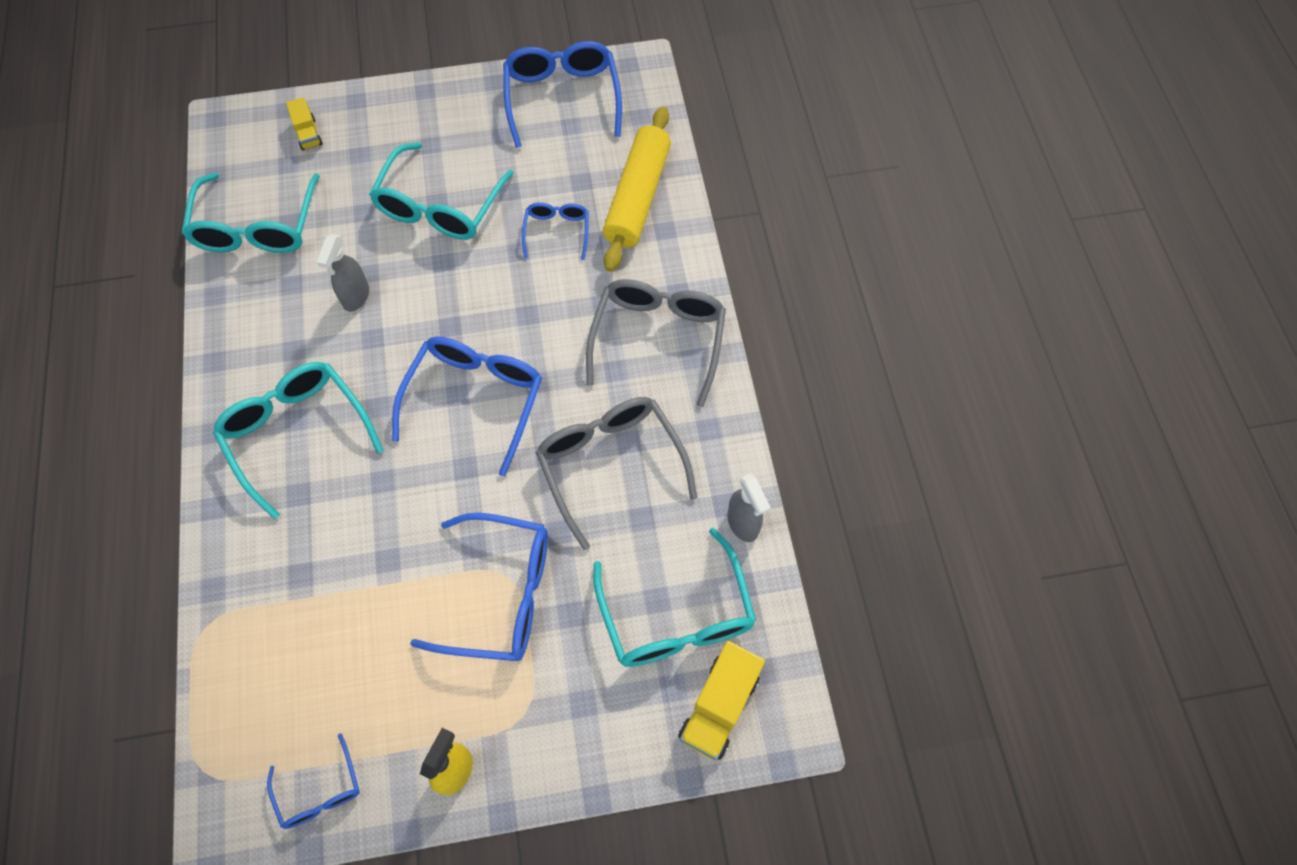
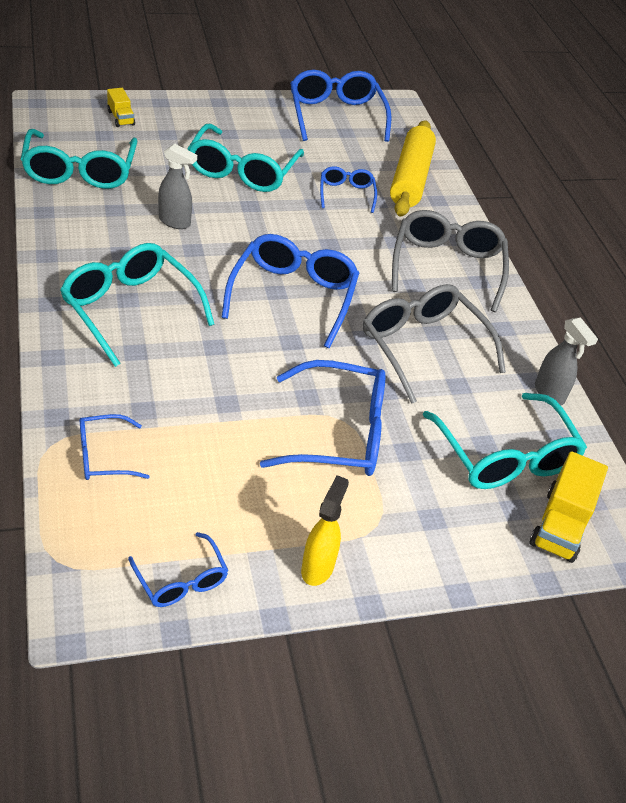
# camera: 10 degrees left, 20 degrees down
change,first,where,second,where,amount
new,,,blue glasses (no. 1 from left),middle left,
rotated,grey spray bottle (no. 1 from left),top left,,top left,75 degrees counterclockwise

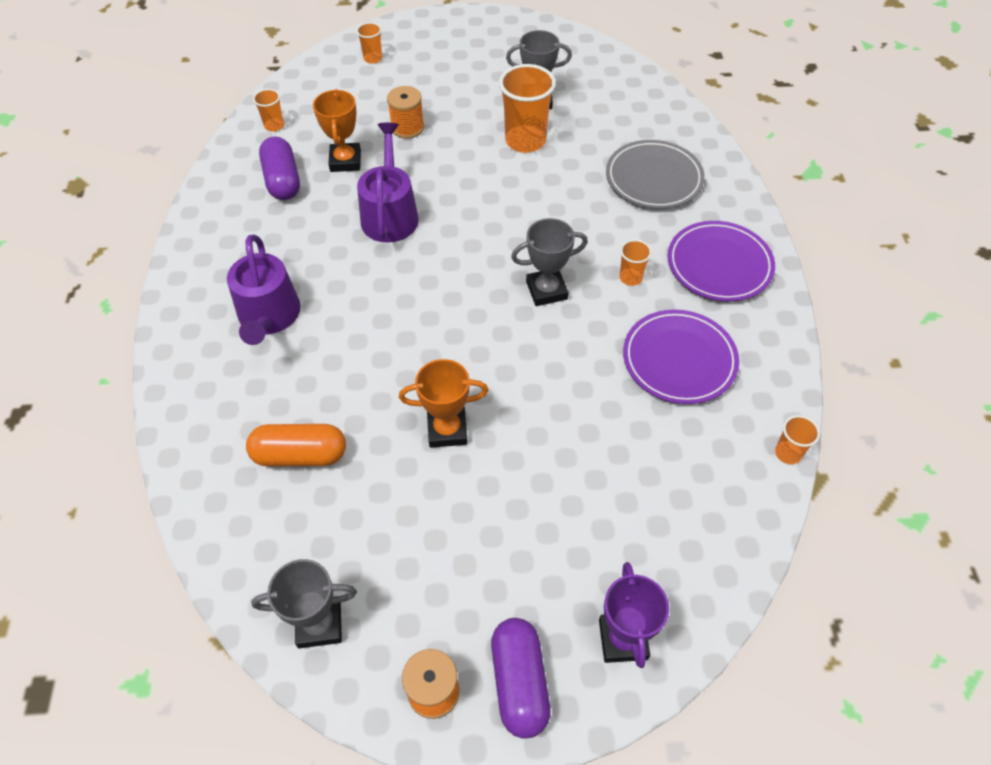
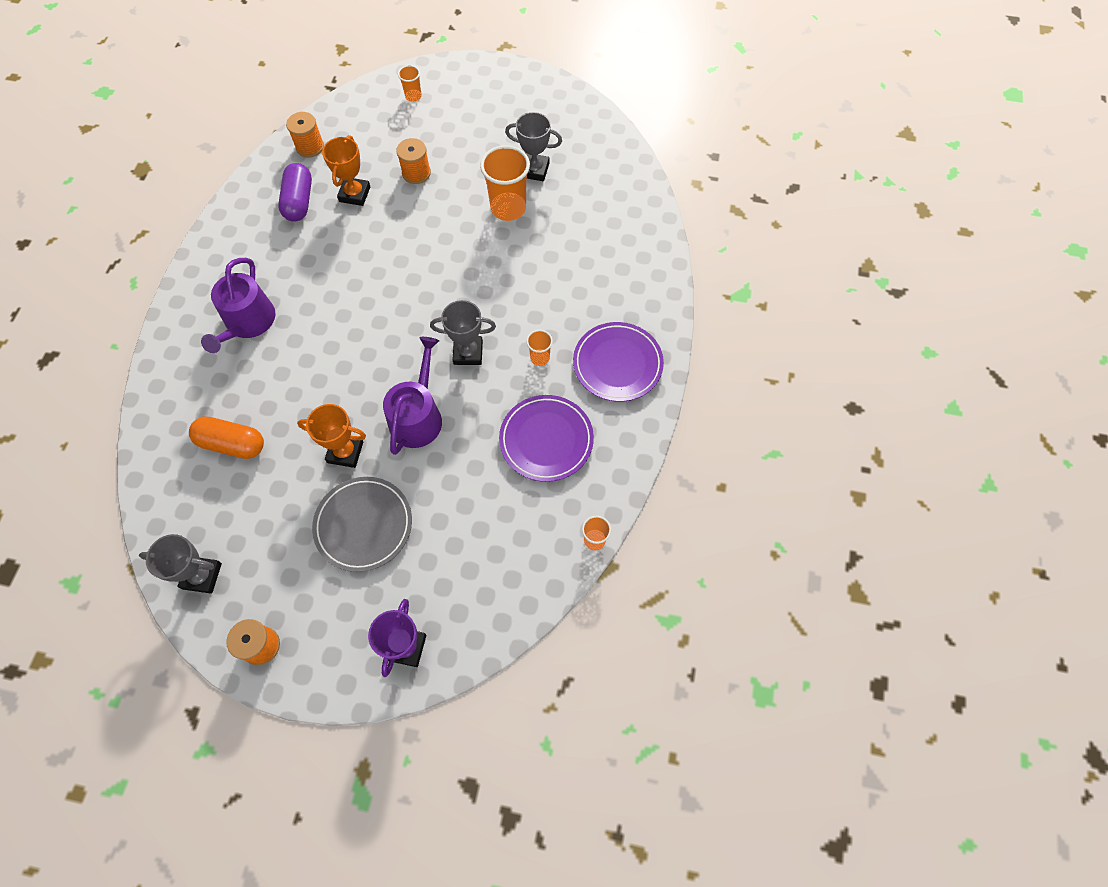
# camera: 15 degrees right, 10 degrees up
change,first,where,second,where,amount
gone,purple capsule (no. 2 from left),bottom centre,,,
shifted,purple watering can (no. 2 from left),top centre,,centre,
shifted,grey plate,top centre,,middle left,
swapped,orange cup (no. 1 from left),top left,orange spool (no. 2 from left),top left,

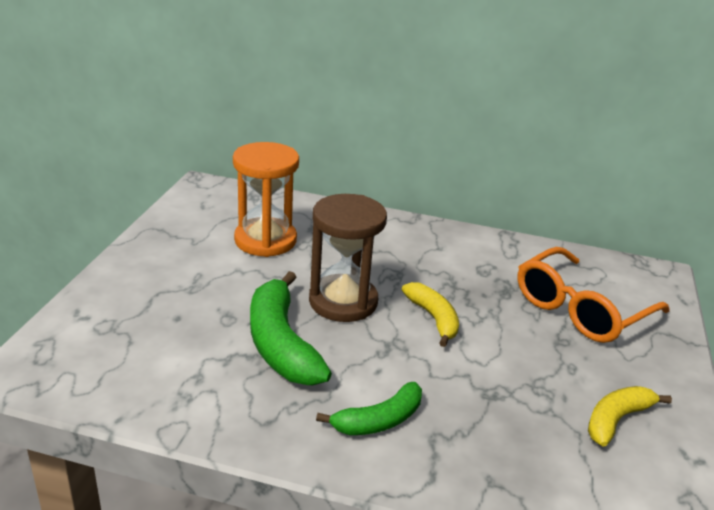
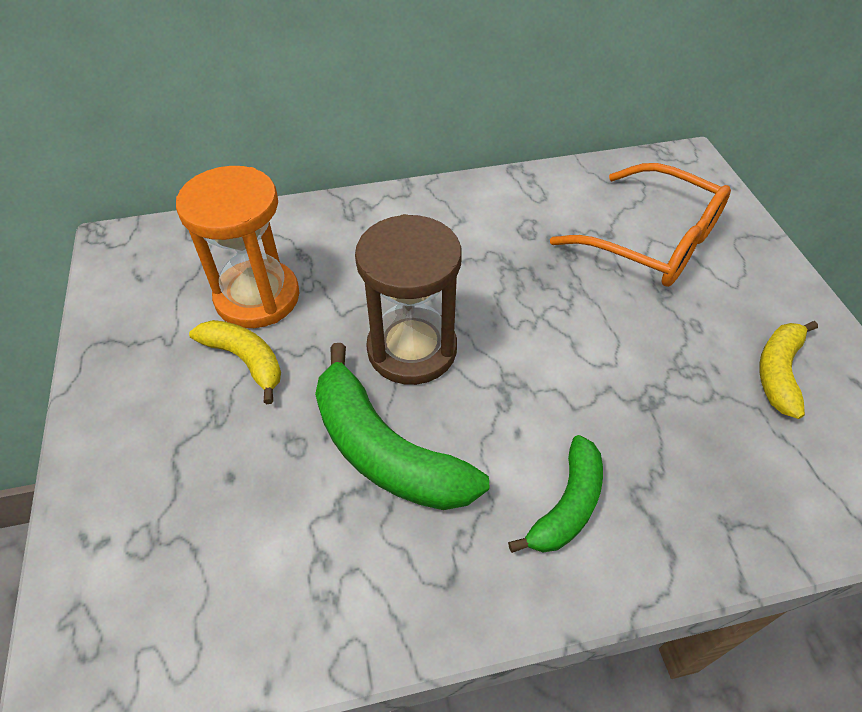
# camera: 25 degrees left, 20 degrees up
change,first,where,second,where,amount
shifted,yellow banana (no. 1 from left),centre,,middle left,
rotated,orange glasses,middle right,,top right,75 degrees counterclockwise

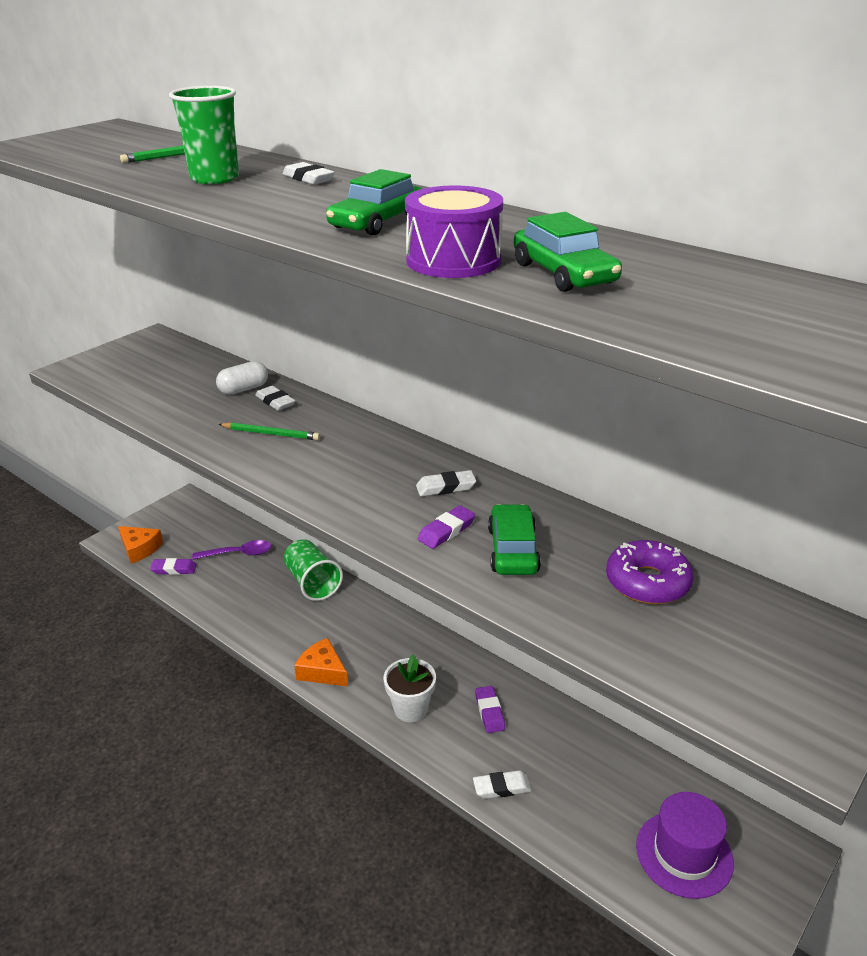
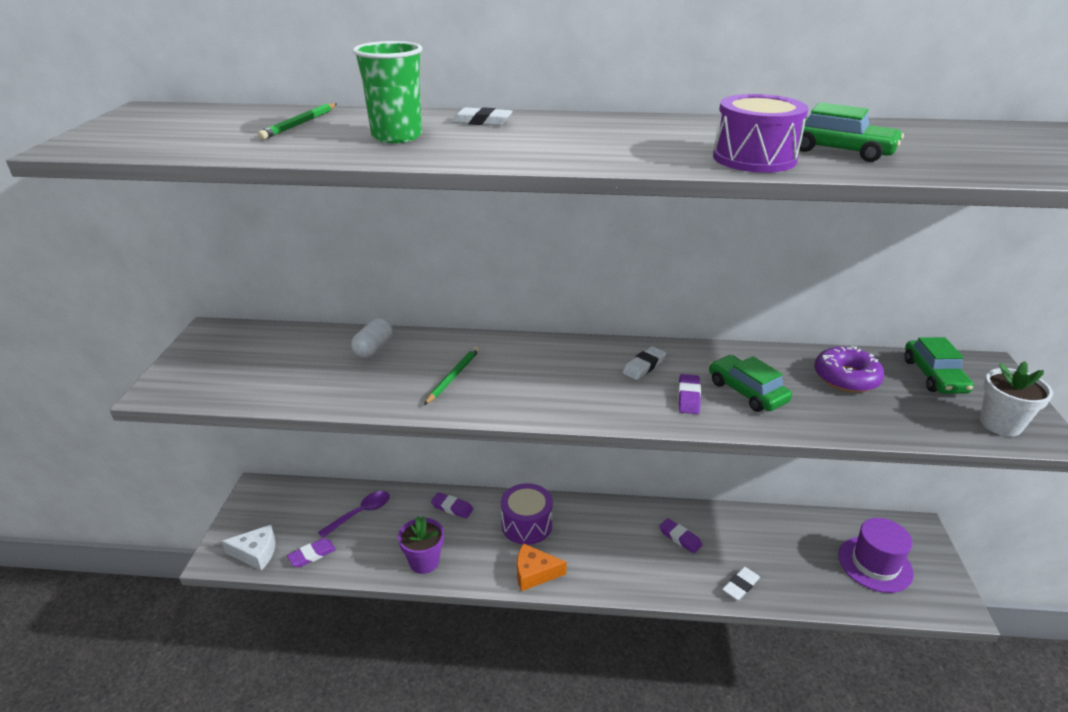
# camera: 35 degrees left, 0 degrees up
change,first,where,second,where,amount
gone,white eraser (no. 1 from left),middle left,,,
new,,,purple flower pot,bottom centre,
new,,,purple drum (no. 1 from left),bottom centre,
shifted,green car (no. 1 from left in the first image),top centre,green car (no. 3 from left),middle right,
shifted,white flower pot,bottom centre,,middle right,
swapped,green cup (no. 2 from left),centre,purple eraser (no. 2 from left),bottom centre,
repainted,orange cheese (no. 1 from left),middle left,white cheese,bottom left,
rotated,green pencil (no. 2 from left),middle left,,centre,45 degrees counterclockwise

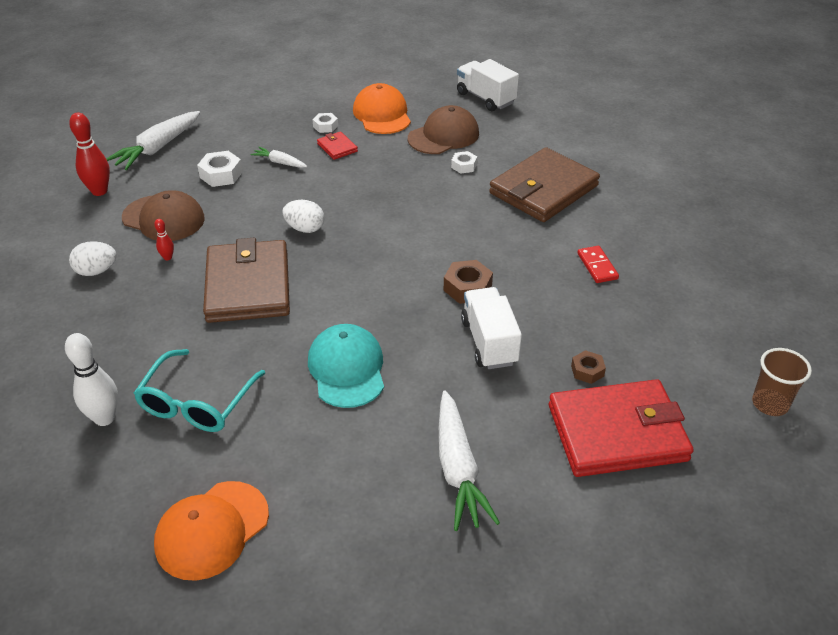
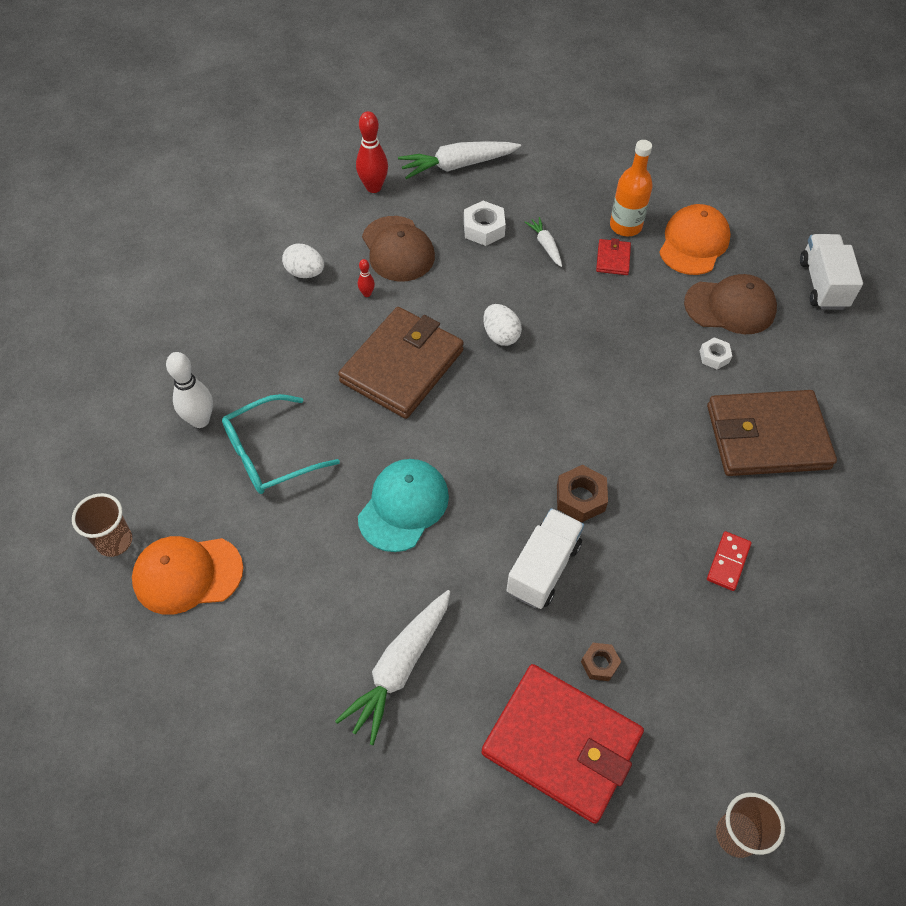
# camera: 40 degrees right, 15 degrees up
change,first,where,second,where,amount
new,,,brown cup (no. 1 from left),middle left,
swapped,white nut (no. 2 from left),top centre,orange bottle,top right,

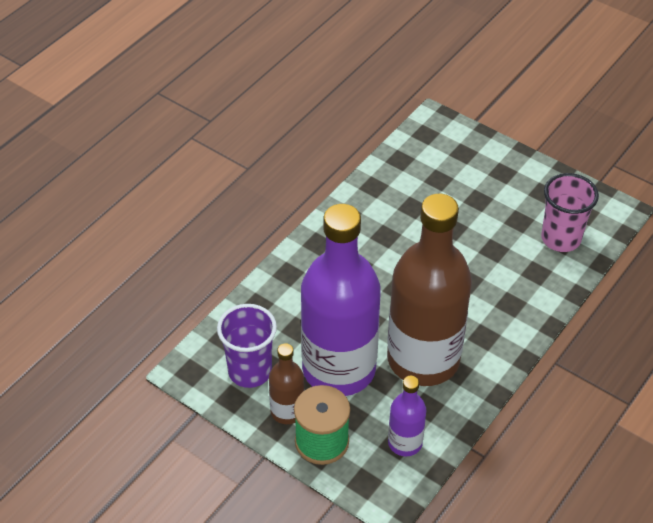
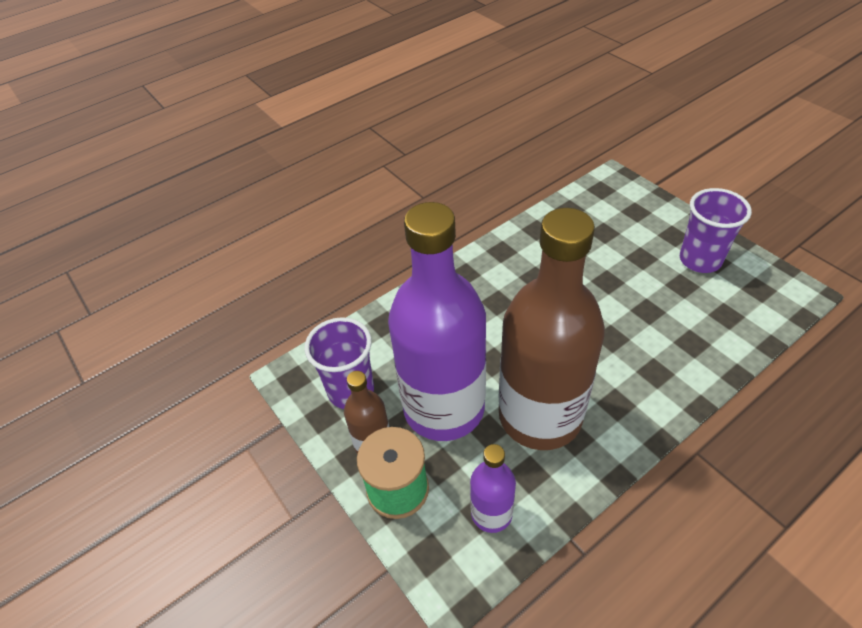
# camera: 20 degrees right, 0 degrees up
change,first,where,second,where,amount
gone,pink cup,middle right,,,
new,,,purple cup (no. 2 from left),middle right,

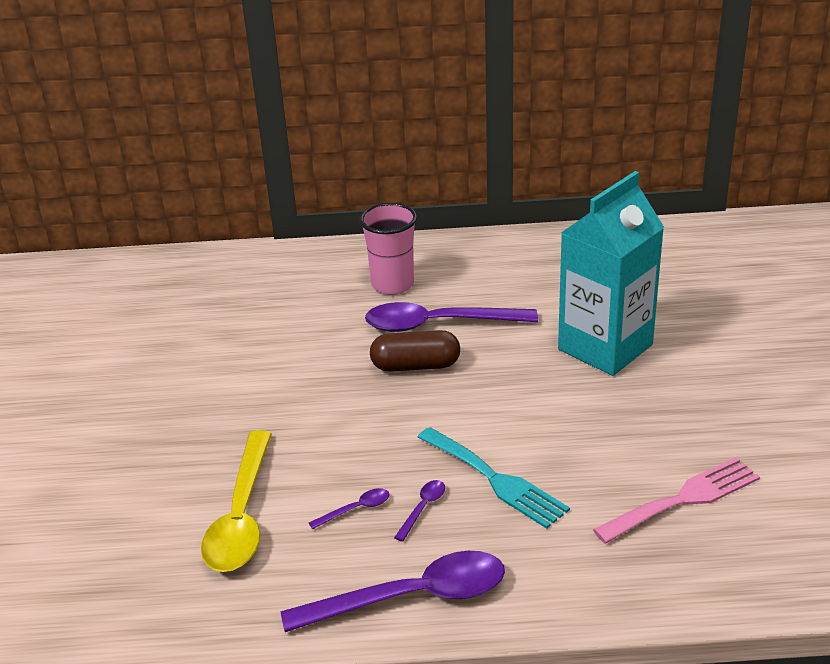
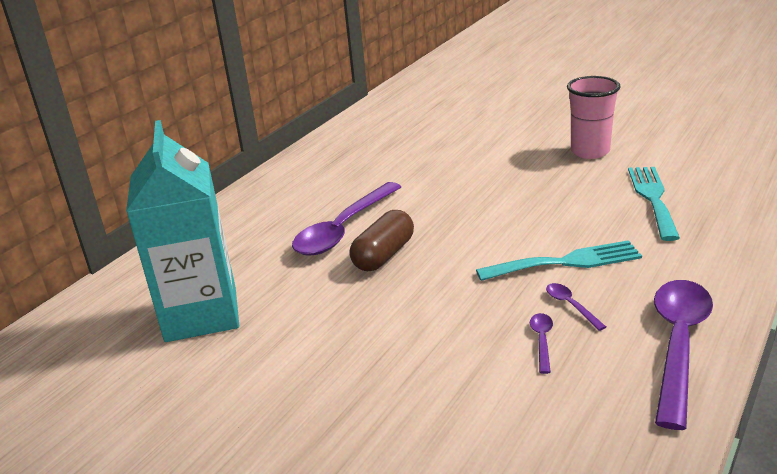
# camera: 55 degrees left, 5 degrees down
change,first,where,second,where,amount
gone,yellow spoon,bottom left,,,
shifted,pink cup,centre,,top right,
shifted,turquoise carton,middle right,,middle left,
repainted,pink fork,bottom right,turquoise fork (no. 2 from left),middle right,

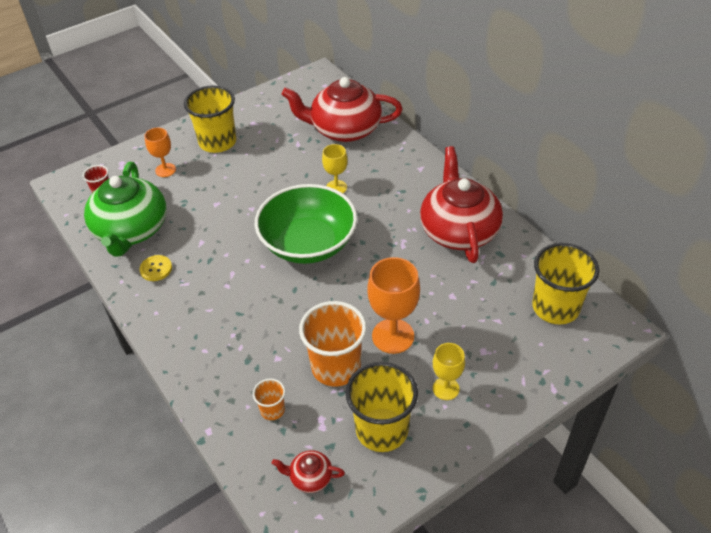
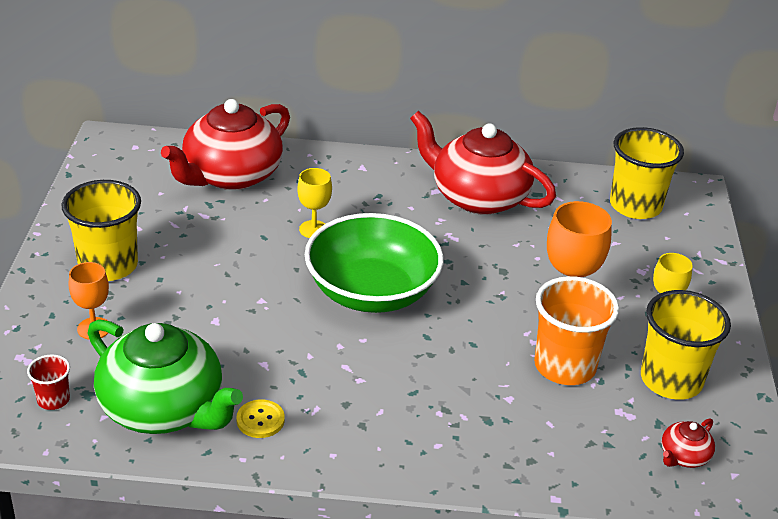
# camera: 55 degrees left, 10 degrees down
change,first,where,second,where,amount
gone,orange cup (no. 1 from left),bottom centre,,,

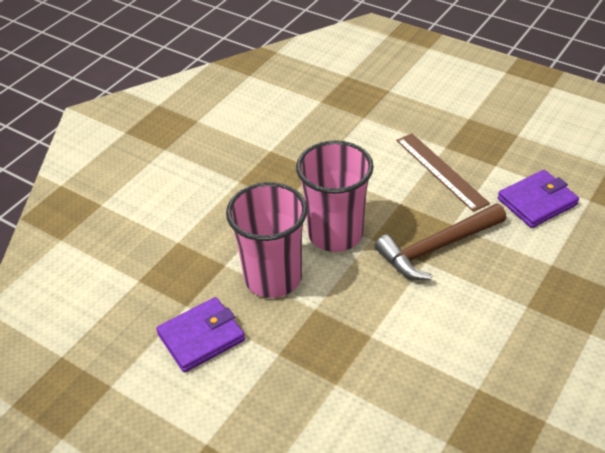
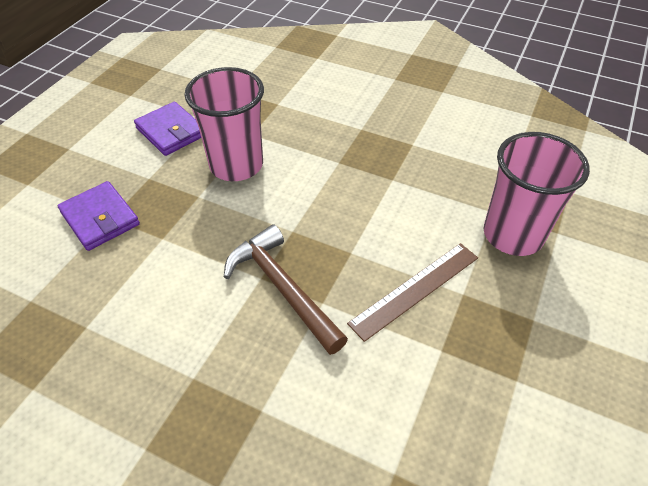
# camera: 80 degrees right, 5 degrees up
change,first,where,second,where,amount
shifted,pink cup (no. 2 from left),centre,,middle right,
shifted,purple wallet (no. 2 from left in the first image),middle right,purple wallet (no. 1 from left),middle left,

